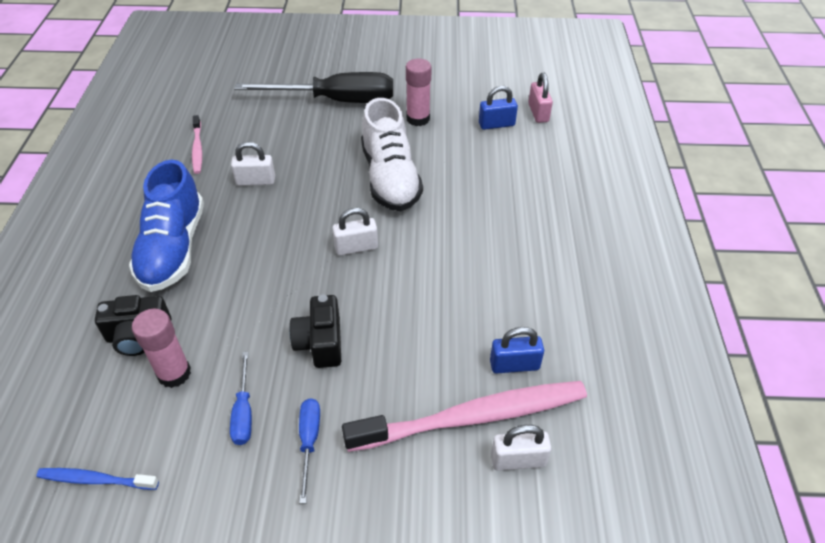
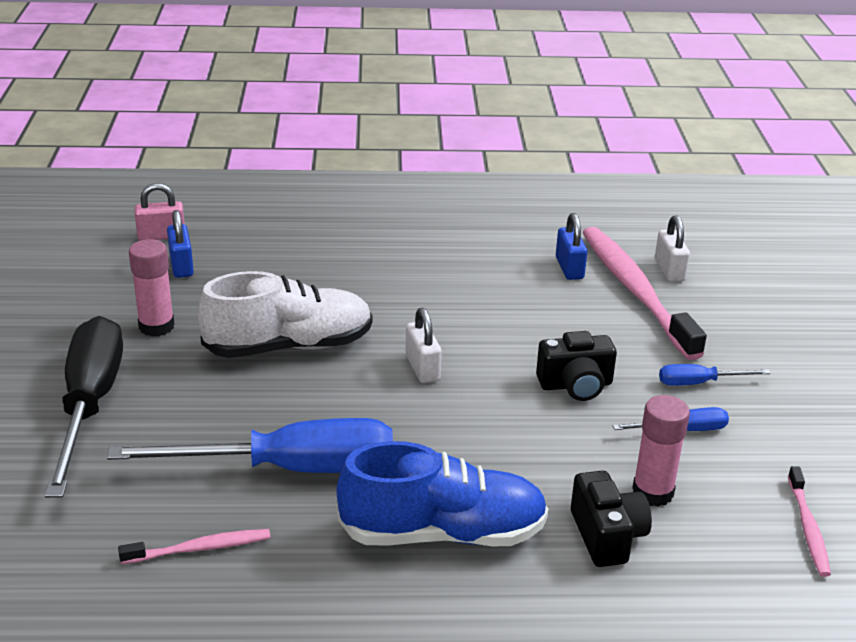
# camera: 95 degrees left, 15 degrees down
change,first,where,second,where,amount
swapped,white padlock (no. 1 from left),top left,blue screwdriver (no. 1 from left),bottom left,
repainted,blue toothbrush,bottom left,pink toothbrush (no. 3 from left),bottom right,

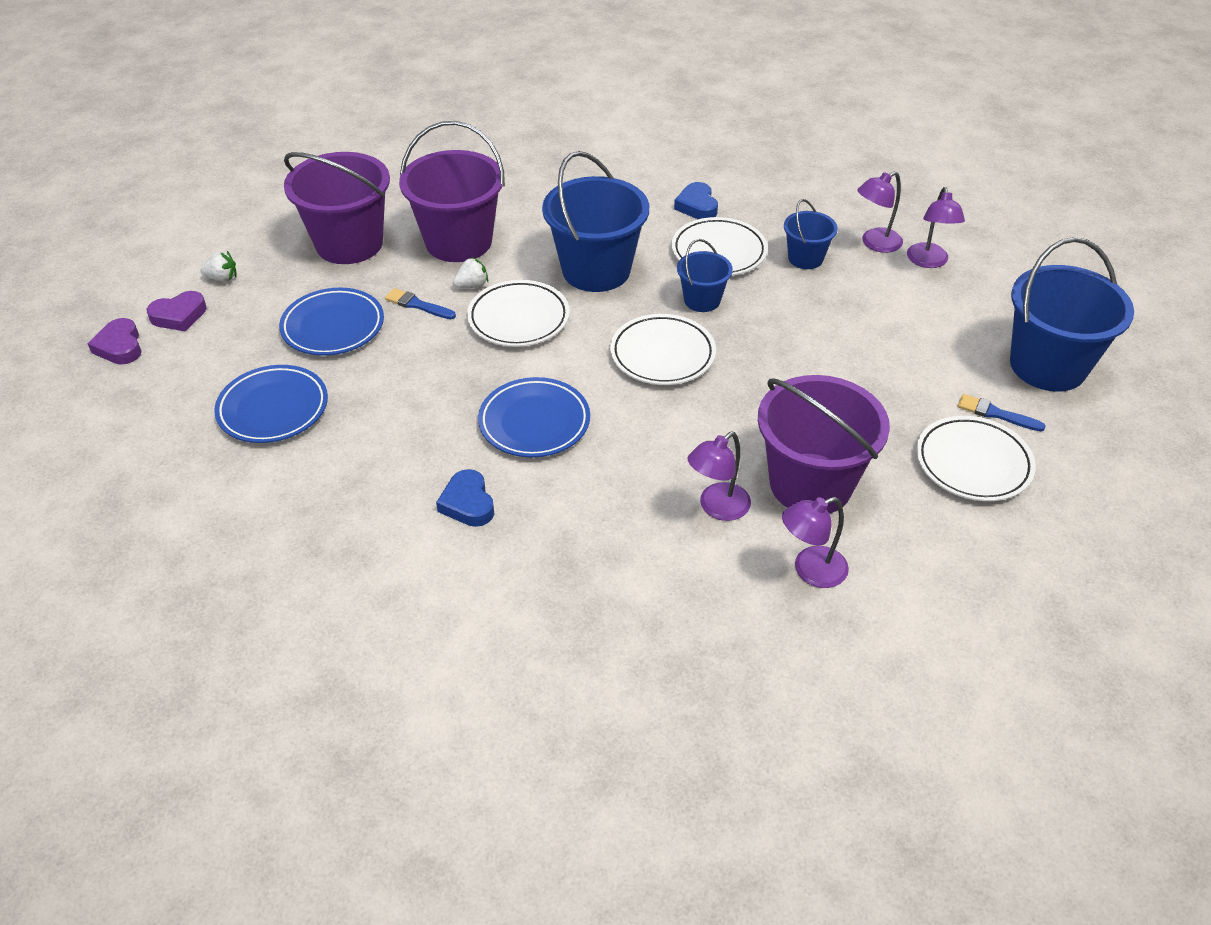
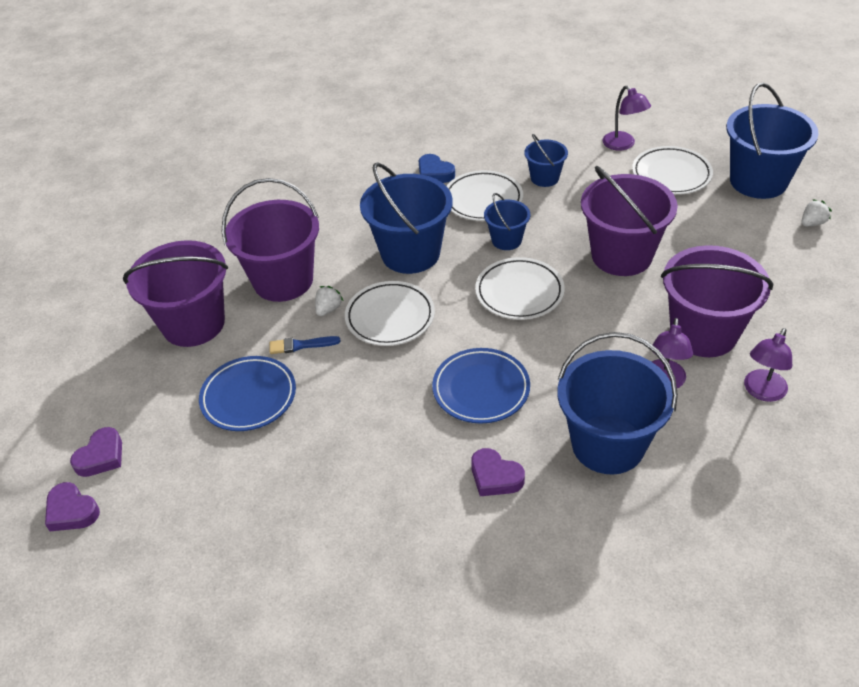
# camera: 30 degrees left, 0 degrees up
change,first,where,second,where,amount
gone,blue plate (no. 1 from left),middle left,,,
gone,purple lamp (no. 3 from left),top right,,,
gone,blue brush (no. 2 from left),middle right,,,
new,,,blue bucket (no. 4 from left),middle right,
new,,,purple bucket (no. 3 from left),top right,
shifted,white strawberry (no. 1 from left in the first image),top left,white strawberry (no. 2 from left),top right,
shifted,white plate (no. 4 from left),middle right,,top right,
repainted,blue heart (no. 1 from left),centre,purple heart (no. 3 from left),bottom centre,

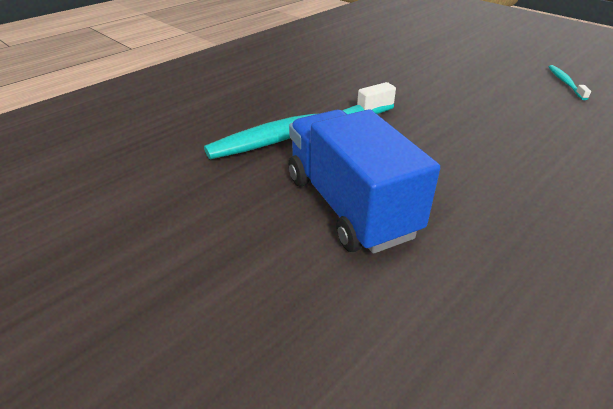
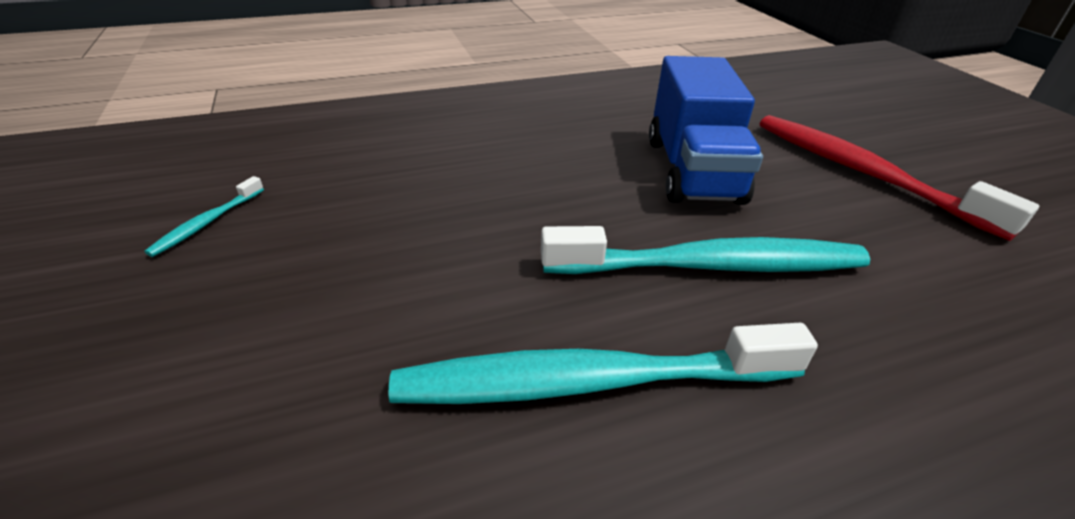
# camera: 155 degrees left, 0 degrees up
change,first,where,second,where,amount
new,,,turquoise toothbrush (no. 2 from left),bottom centre,
new,,,red toothbrush,middle right,

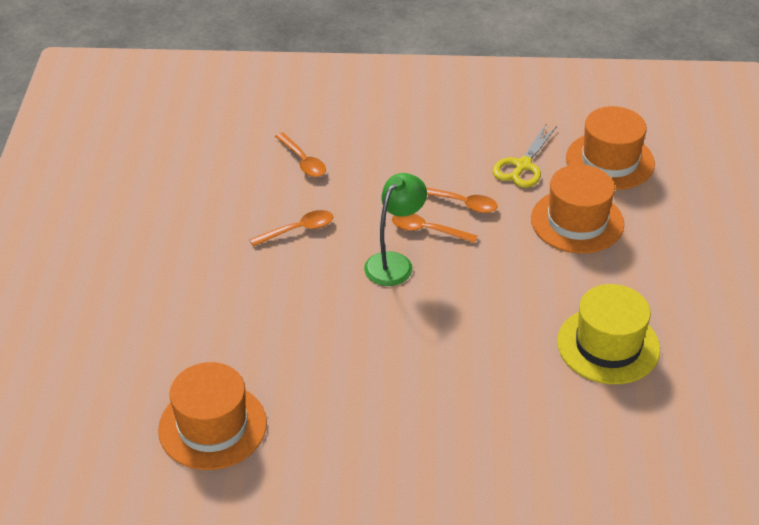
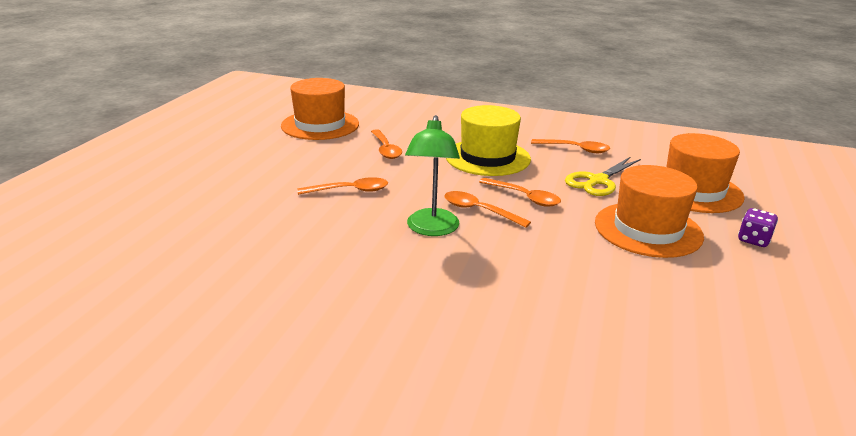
# camera: 15 degrees right, 15 degrees down
change,first,where,second,where,amount
new,,,orange spoon (no. 5 from left),centre,
new,,,purple dice,middle right,
shifted,orange hat (no. 1 from left),bottom left,,top centre,
shifted,yellow hat,middle right,,top centre,
rotated,green lamp,centre,,centre,135 degrees clockwise

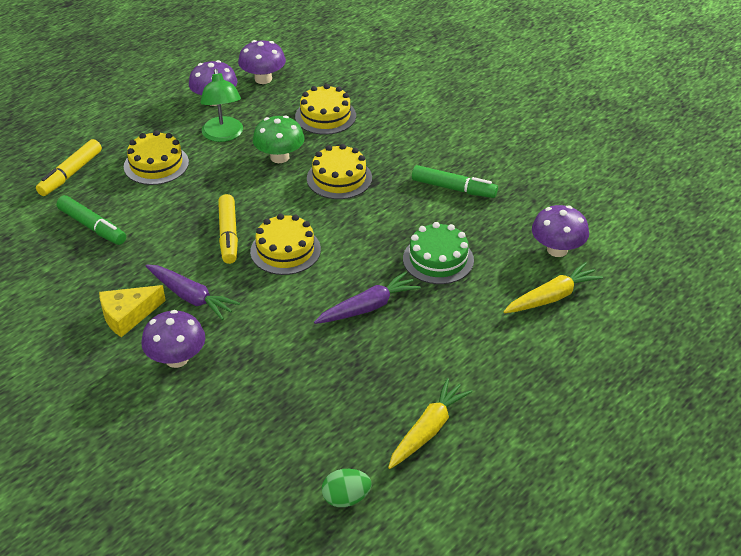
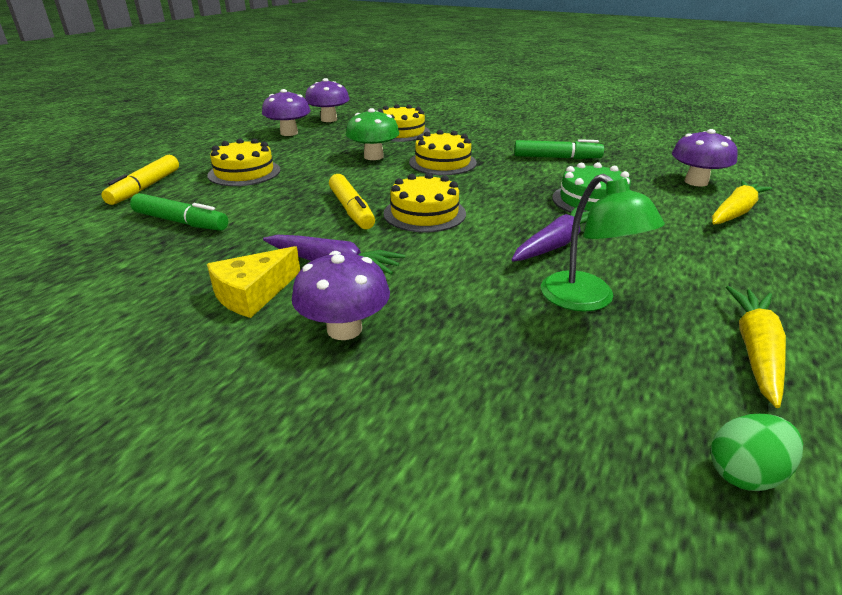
# camera: 15 degrees left, 10 degrees down
change,first,where,second,where,amount
shifted,green lamp,top left,,middle right,

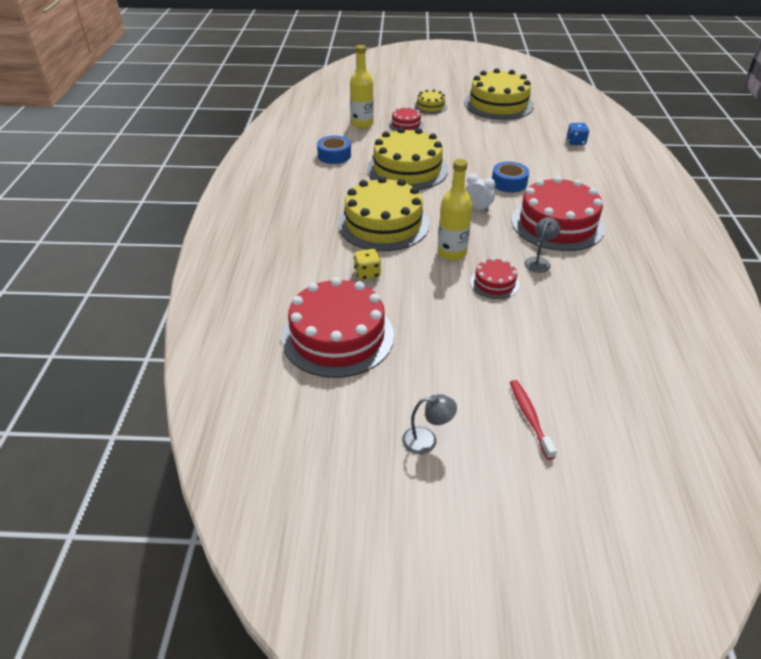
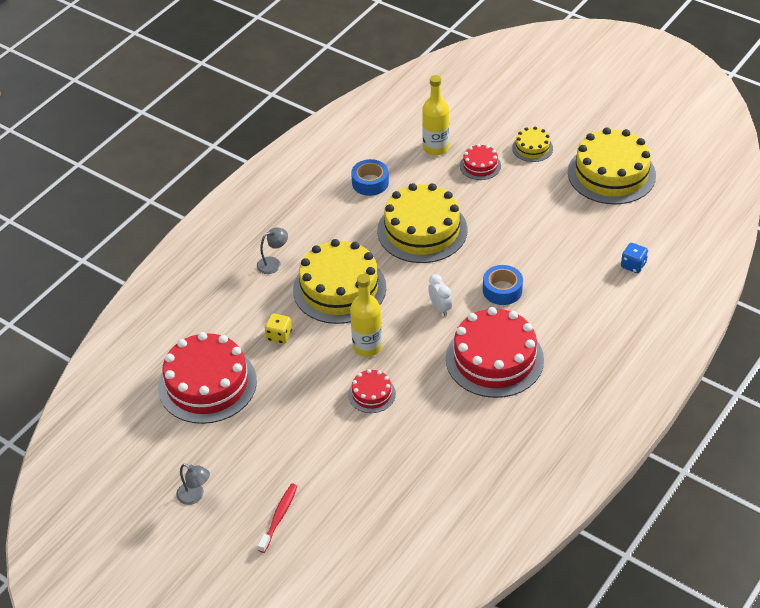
# camera: 35 degrees right, 5 degrees up
change,first,where,second,where,amount
shifted,grey lamp (no. 2 from left),middle right,,centre,

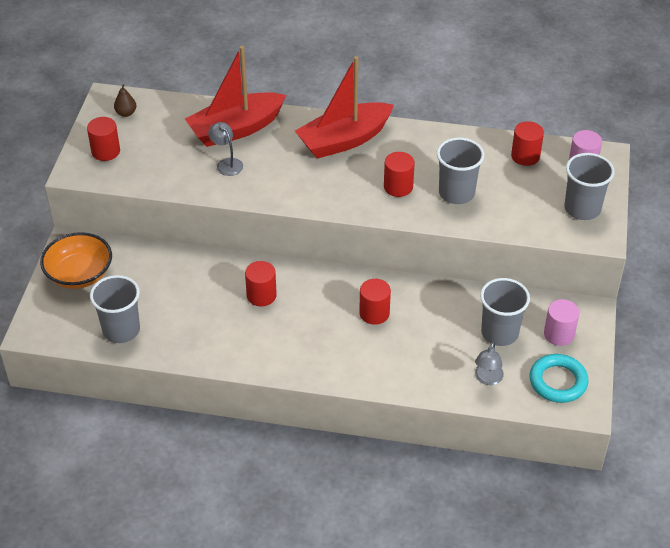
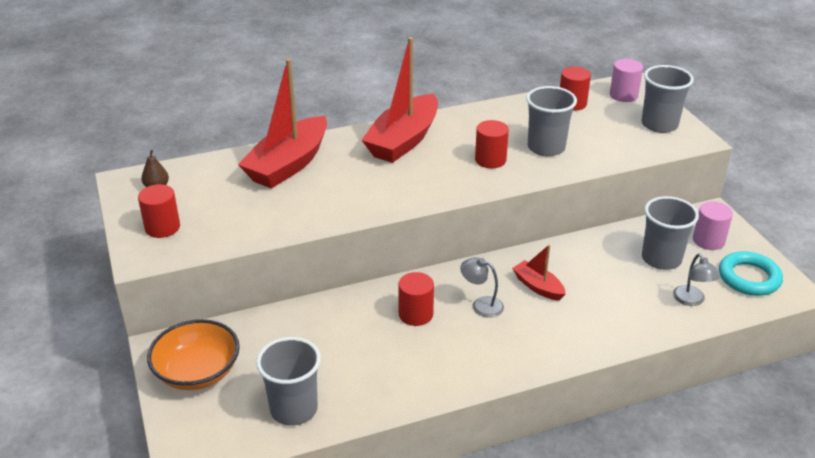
# camera: 30 degrees left, 10 degrees down
change,first,where,second,where,amount
shifted,grey lamp (no. 1 from left),top centre,,centre,
swapped,red cylinder (no. 3 from left),centre,red boat (no. 3 from left),centre,

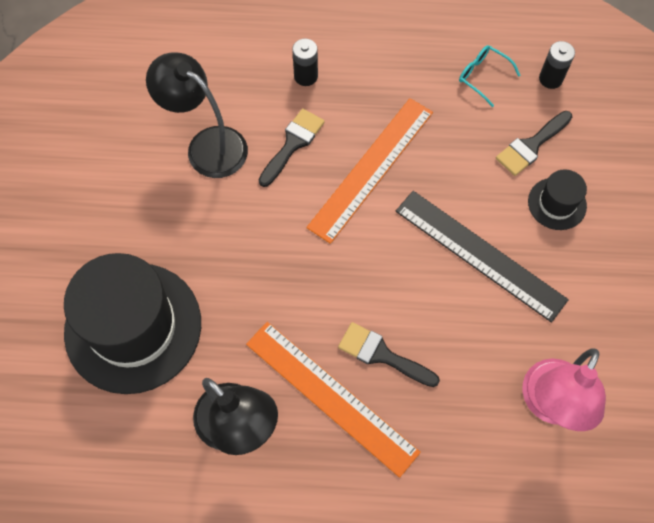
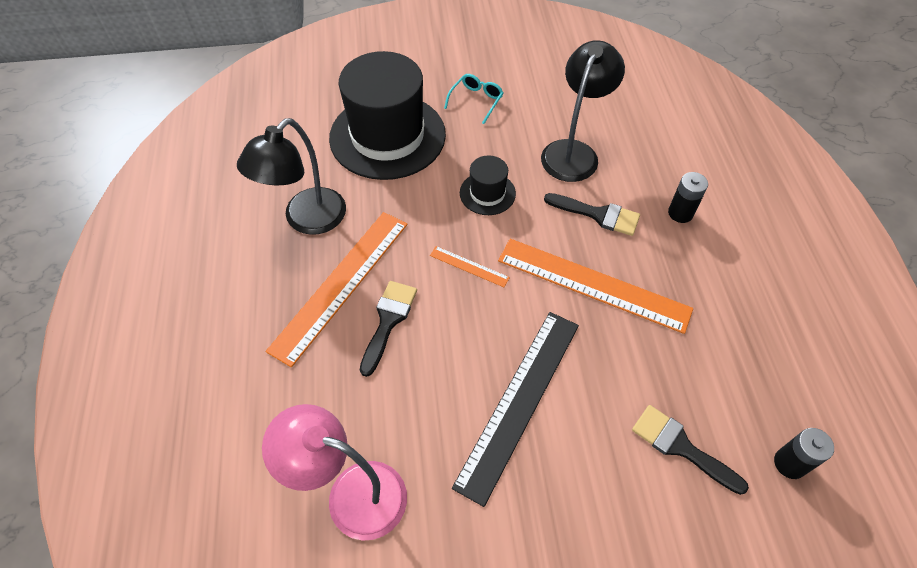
# camera: 80 degrees right, 10 degrees down
change,first,where,second,where,amount
new,,,orange ruler (no. 2 from left),centre,
shifted,turquoise glasses,top right,,top centre,
shifted,black hat (no. 2 from left),middle right,,top centre,

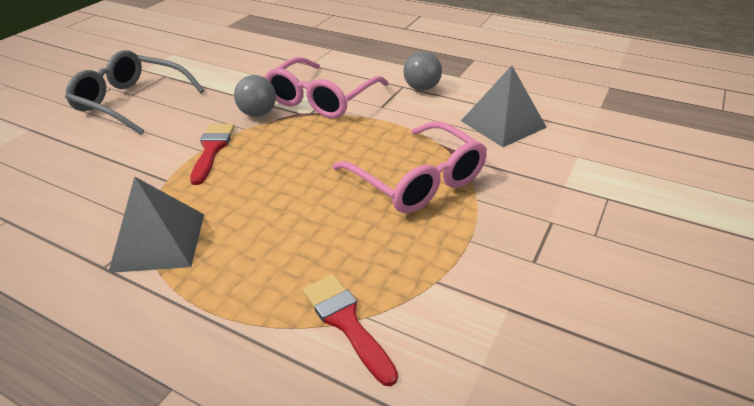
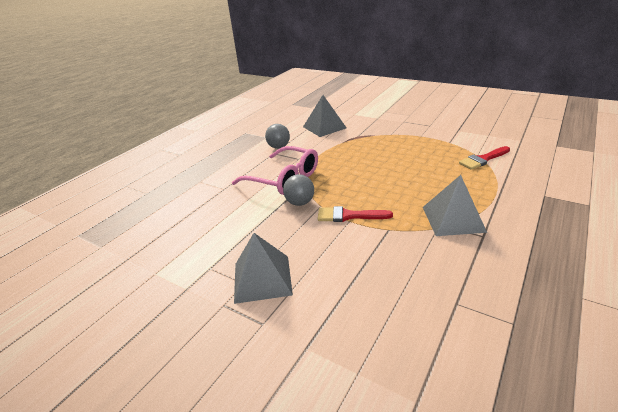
# camera: 85 degrees left, 5 degrees down
change,first,where,second,where,amount
gone,pink glasses (no. 2 from left),centre,,,
swapped,grey glasses,top left,grey pyramid (no. 1 from left),centre,

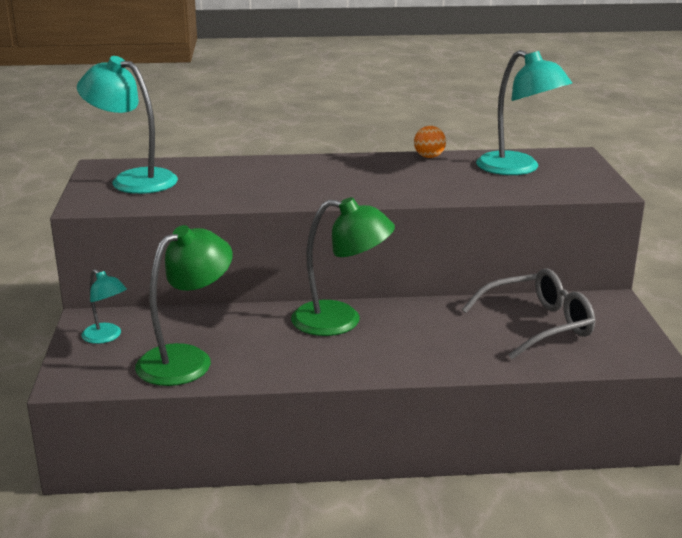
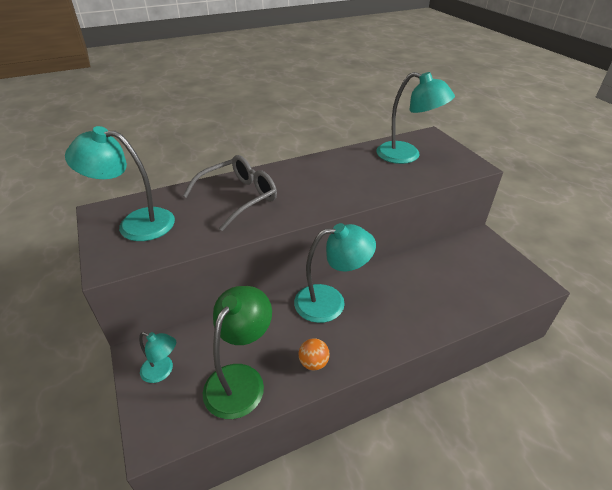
# camera: 20 degrees left, 15 degrees up
change,first,where,second,where,amount
shifted,orange ball,top centre,,bottom centre,
shifted,grey glasses,middle right,,centre,
repainted,green lamp (no. 2 from left),centre,turquoise lamp (no. 3 from left),centre,

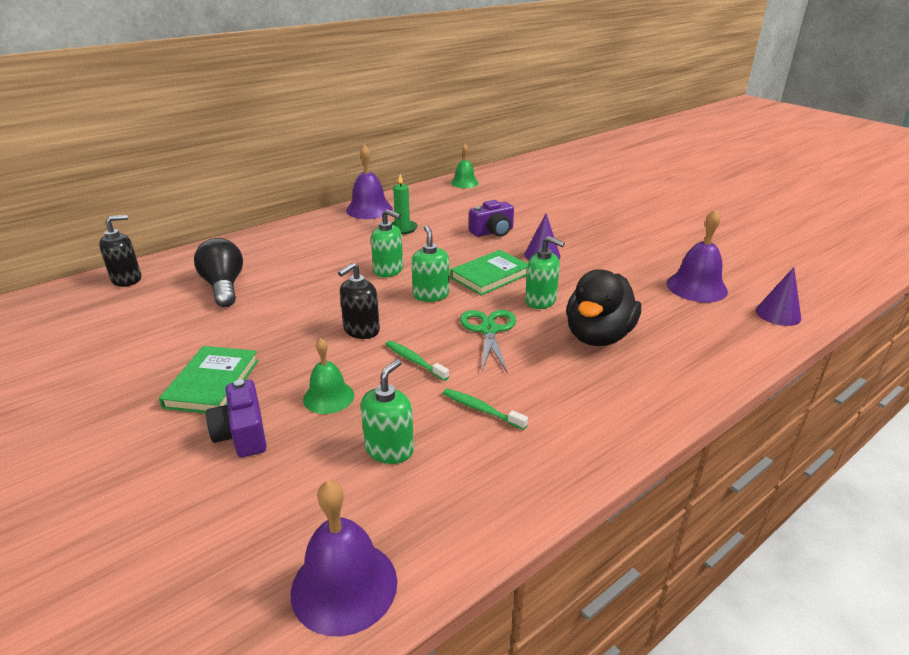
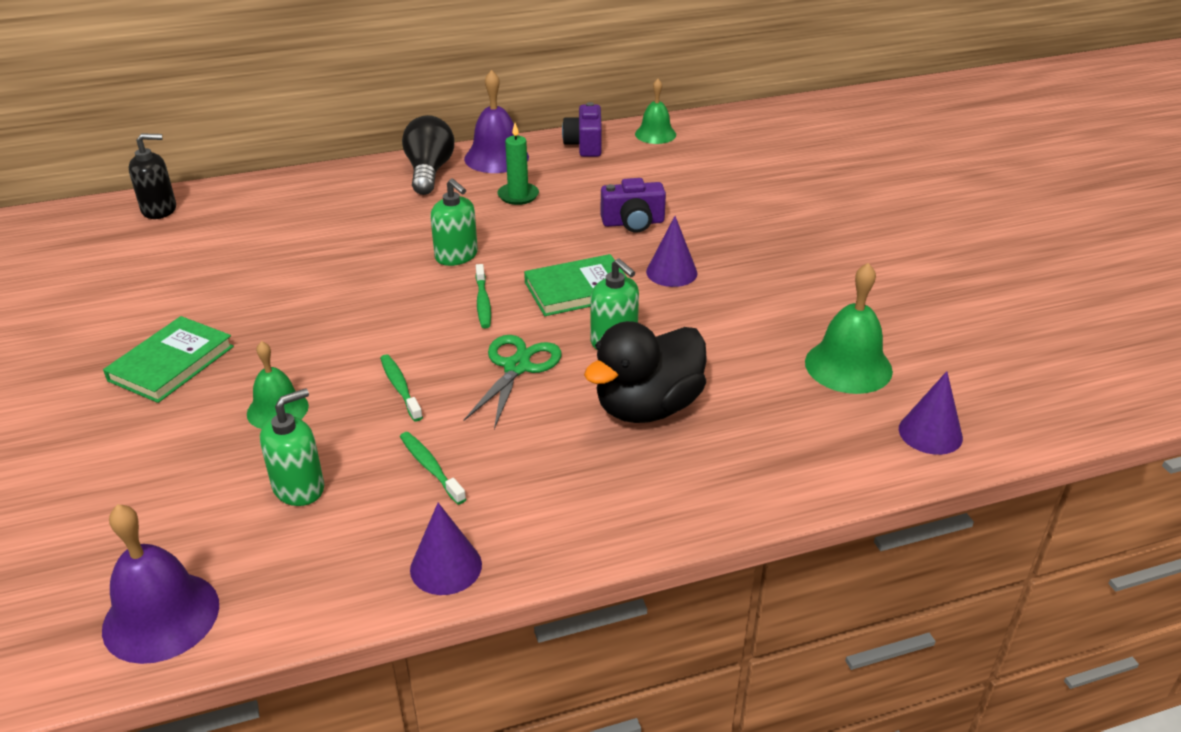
# camera: 20 degrees right, 5 degrees up
change,first,where,second,where,amount
gone,black soap dispenser (no. 2 from left),centre,,,
new,,,purple cone (no. 1 from left),bottom centre,
shifted,black light bulb,middle left,,top centre,
shifted,purple camera (no. 1 from left),middle left,,top centre,
swapped,green soap dispenser (no. 3 from left),centre,green toothbrush (no. 3 from left),centre,
repainted,purple bell (no. 3 from left),middle right,green bell (no. 3 from left),middle right,

